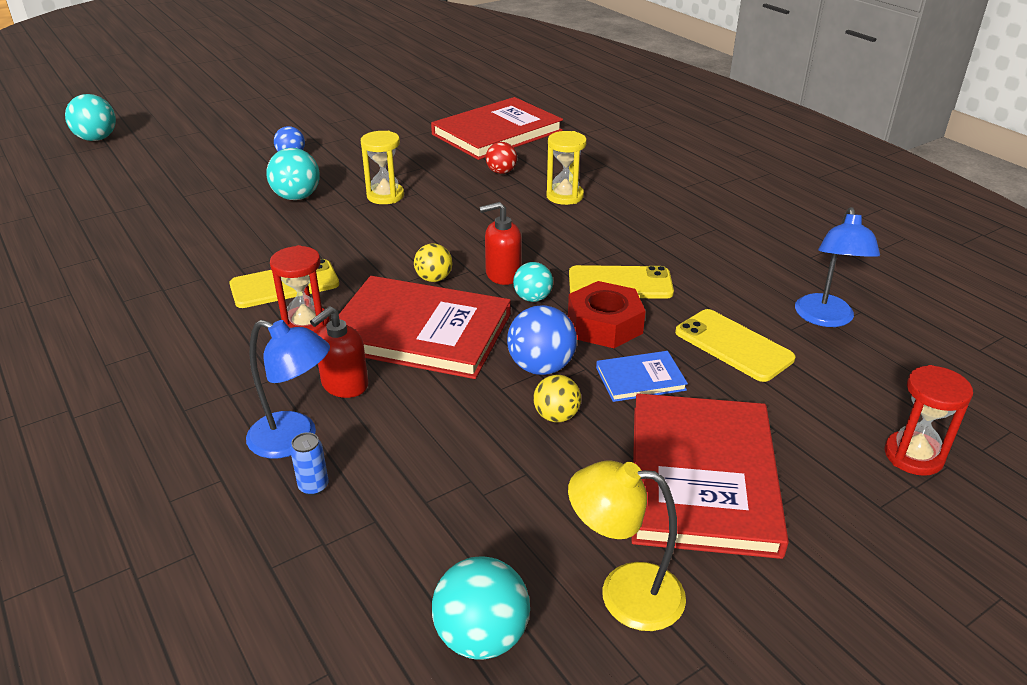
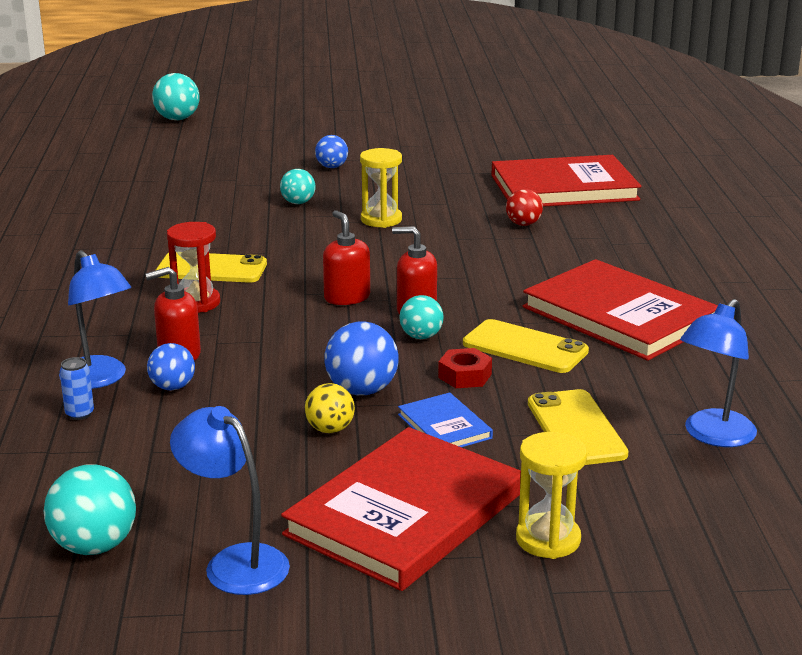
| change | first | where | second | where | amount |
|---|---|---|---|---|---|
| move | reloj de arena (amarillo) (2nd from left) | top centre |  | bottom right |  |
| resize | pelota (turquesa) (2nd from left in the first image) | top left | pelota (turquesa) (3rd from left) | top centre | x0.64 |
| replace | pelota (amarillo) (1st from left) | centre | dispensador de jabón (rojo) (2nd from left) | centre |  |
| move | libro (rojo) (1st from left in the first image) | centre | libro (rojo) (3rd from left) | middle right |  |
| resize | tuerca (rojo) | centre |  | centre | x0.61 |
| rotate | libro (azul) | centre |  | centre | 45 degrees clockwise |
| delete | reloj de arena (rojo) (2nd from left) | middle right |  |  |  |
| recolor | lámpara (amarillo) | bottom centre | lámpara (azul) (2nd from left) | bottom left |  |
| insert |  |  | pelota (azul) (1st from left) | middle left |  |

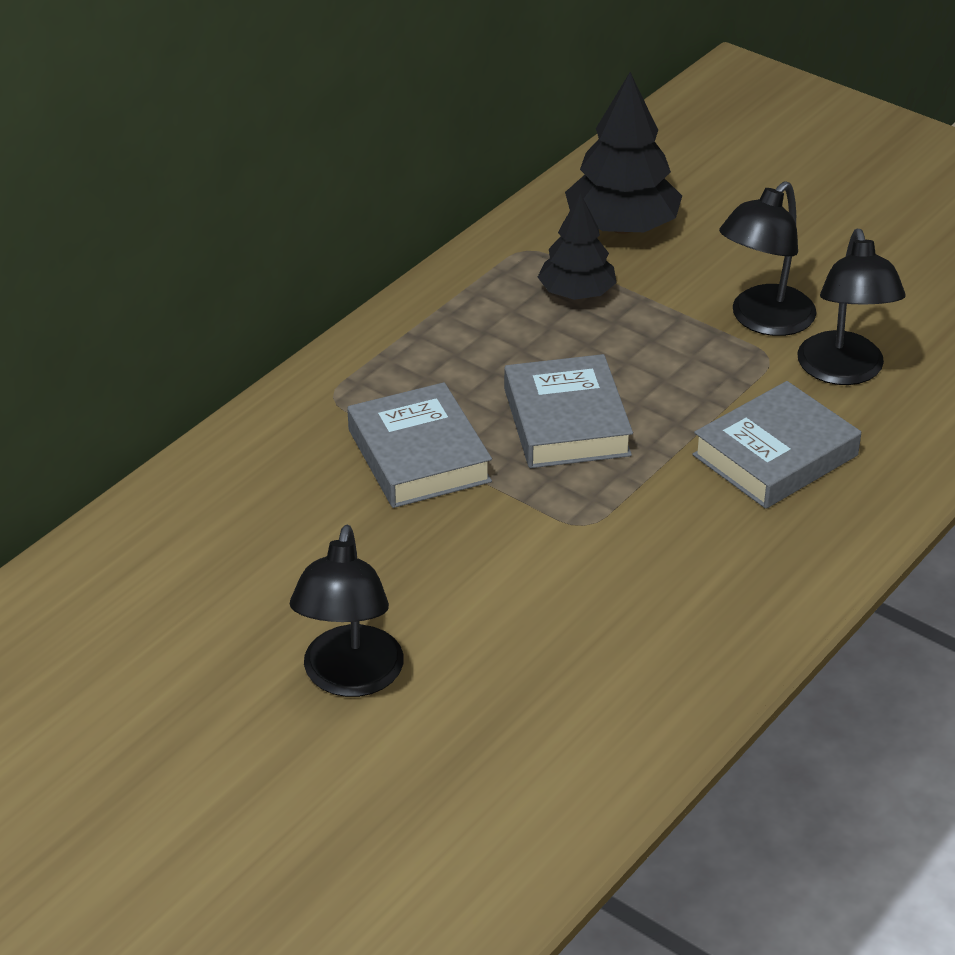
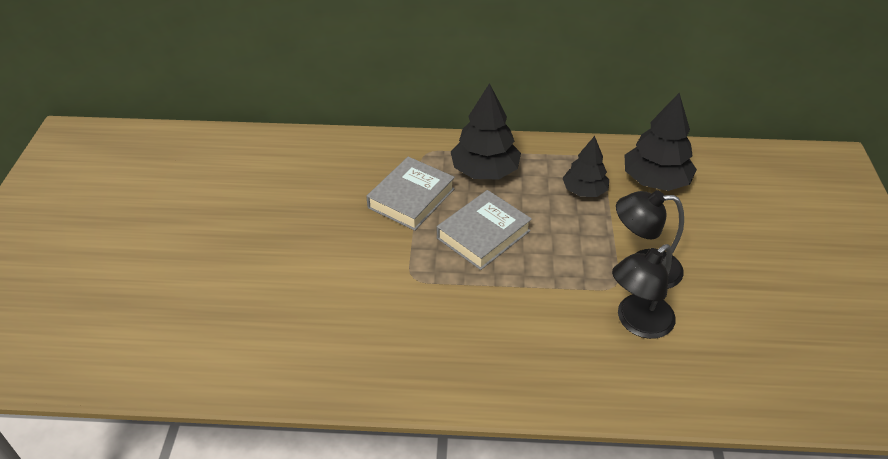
| change | first | where | second | where | amount |
|---|---|---|---|---|---|
| delete | libro (gris) (3rd from left) | middle right |  |  |  |
| delete | lámpara (negro) (1st from left) | centre |  |  |  |
| insert |  |  | árbol (negro) (1st from left) | top centre |  |

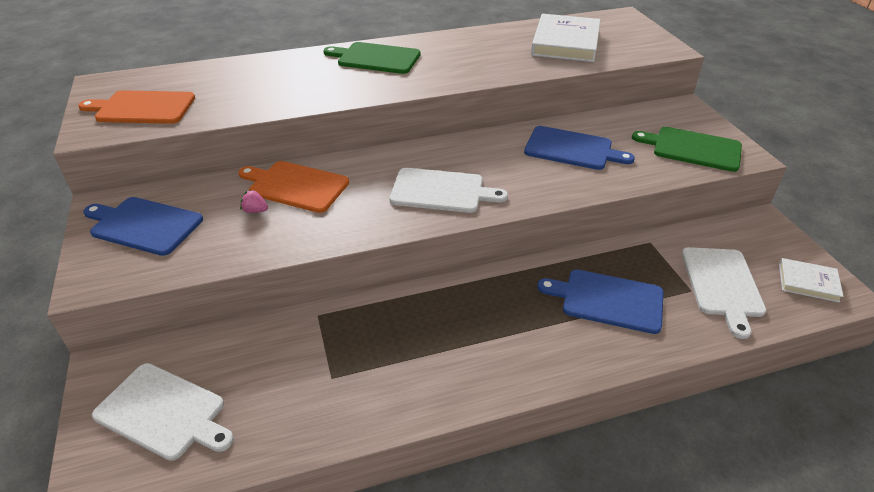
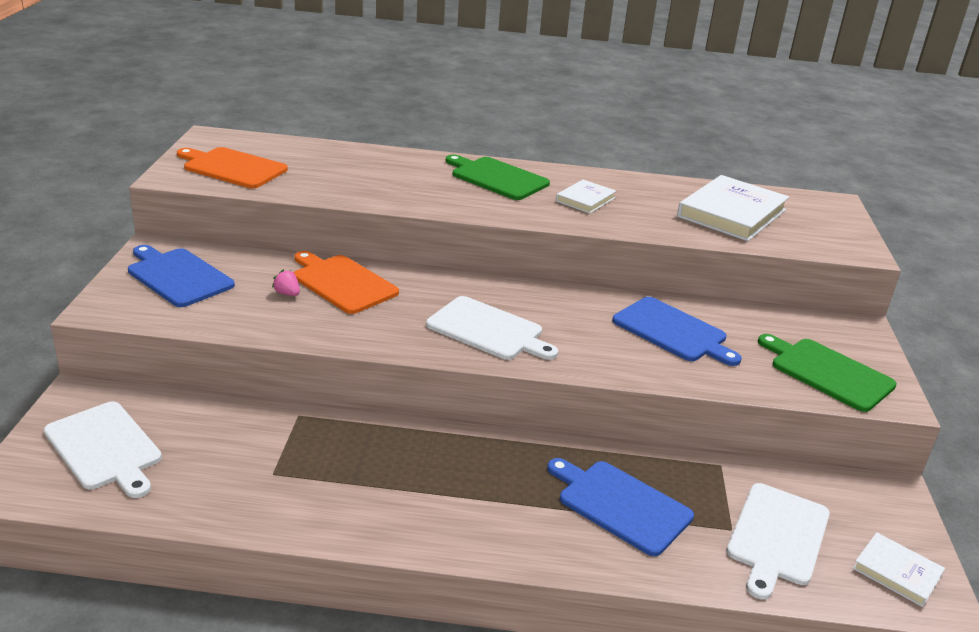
| change | first | where | second | where | amount |
|---|---|---|---|---|---|
| insert |  |  | libro (blanco) (1st from left) | top centre |  |

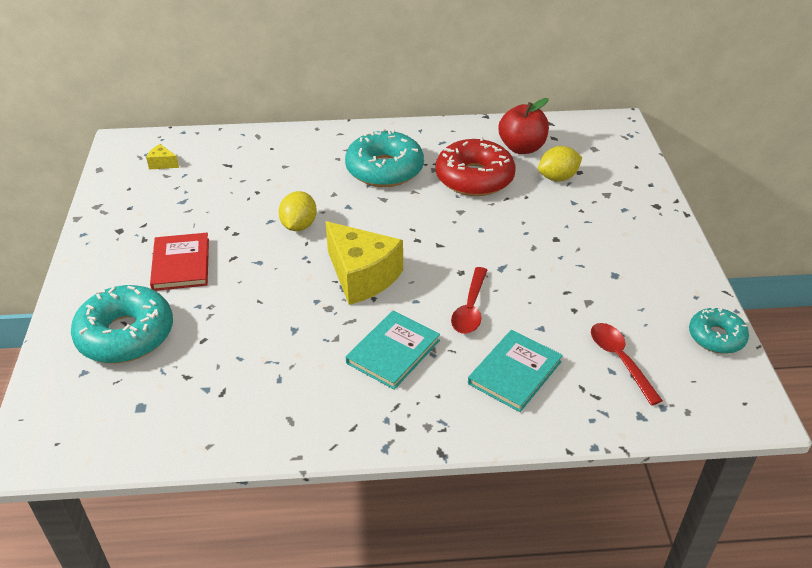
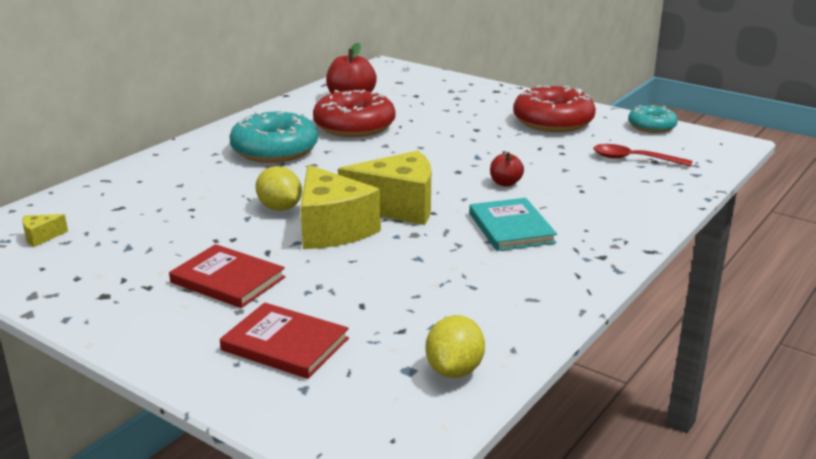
| change | first | where | second | where | amount |
|---|---|---|---|---|---|
| move | limón (amarillo) (2nd from left) | top right |  | bottom centre |  |
| replace | cuchara (rojo) (1st from left) | centre | manzana (rojo) (2nd from left) | centre |  |
| replace | rosquilla (turquesa) (1st from left) | middle left | libro (rojo) (2nd from left) | bottom centre |  |
| delete | libro (turquesa) (2nd from left) | centre |  |  |  |
| insert |  |  | rosquilla (rojo) (2nd from left) | top right |  |
| insert |  |  | queso (amarillo) (2nd from left) | centre |  |

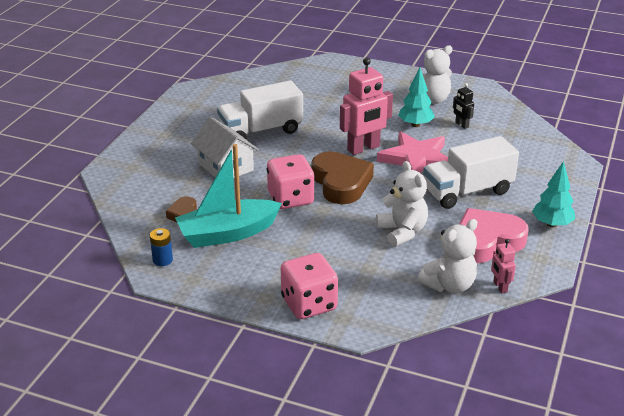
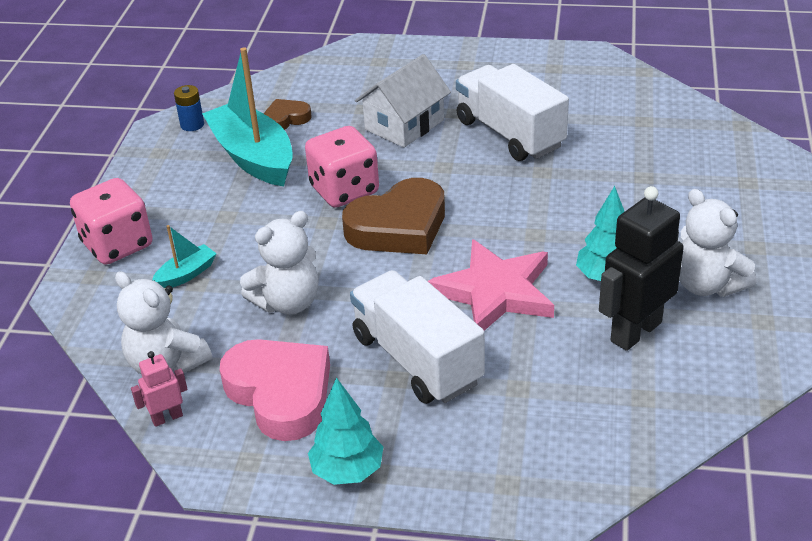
| change | first | where | second | where | amount |
|---|---|---|---|---|---|
| delete | robot (rosa) (1st from left) | top centre |  |  |  |
| resize | robot (negro) | top right |  | middle right | x2.05 |
| insert |  |  | barco (turquesa) (1st from left) | middle left |  |

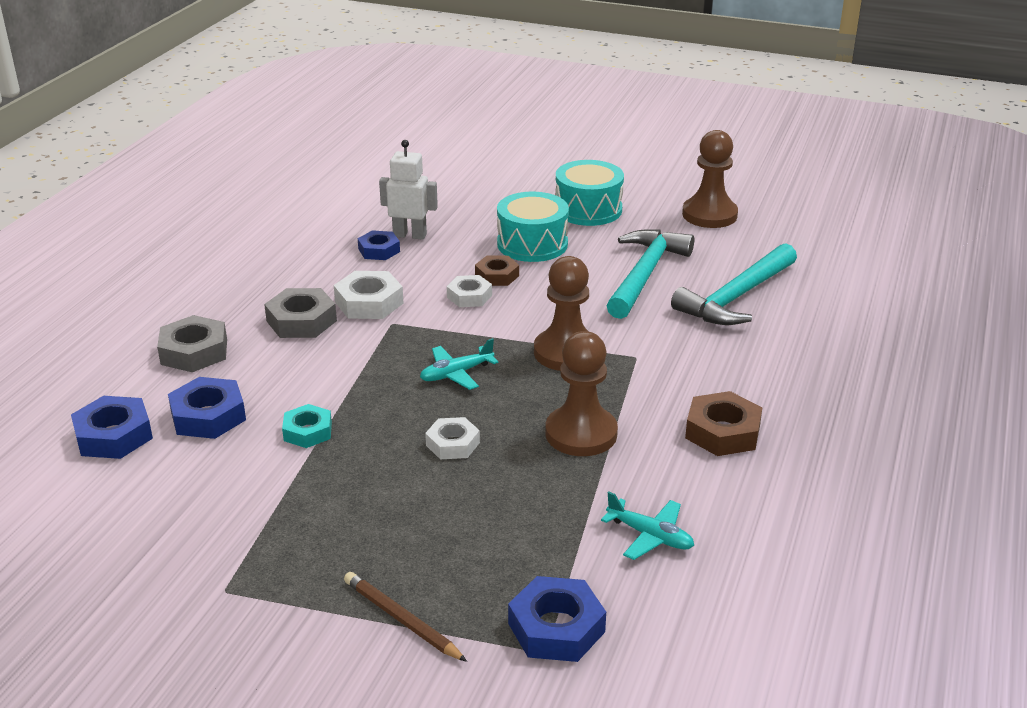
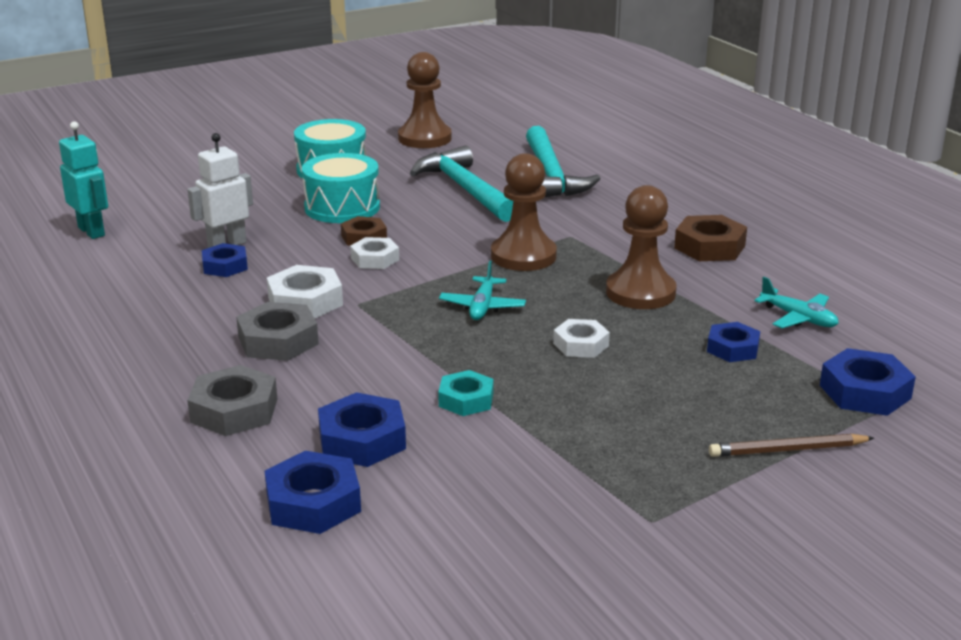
| change | first | where | second | where | amount |
|---|---|---|---|---|---|
| rotate | avión (turquesa) (2nd from left) | bottom centre |  | middle right | 60 degrees clockwise |
| insert |  |  | robot (turquesa) | top left |  |
| insert |  |  | tuerca (azul) (4th from left) | middle right |  |

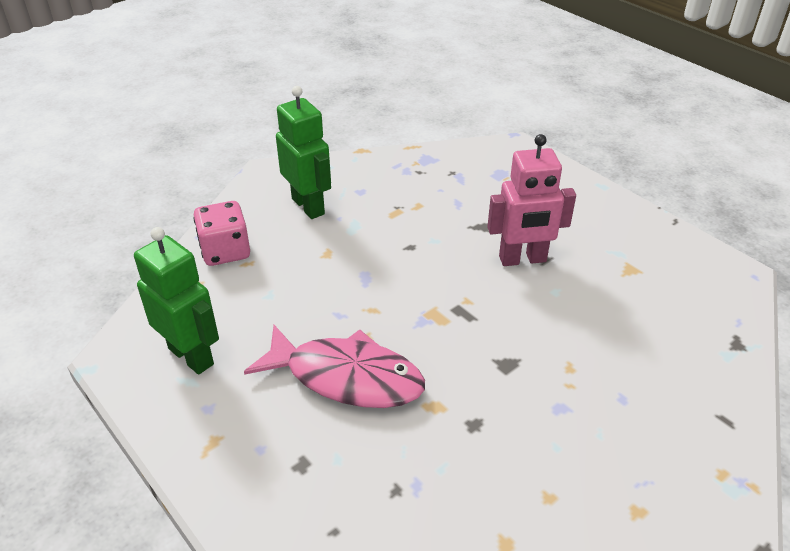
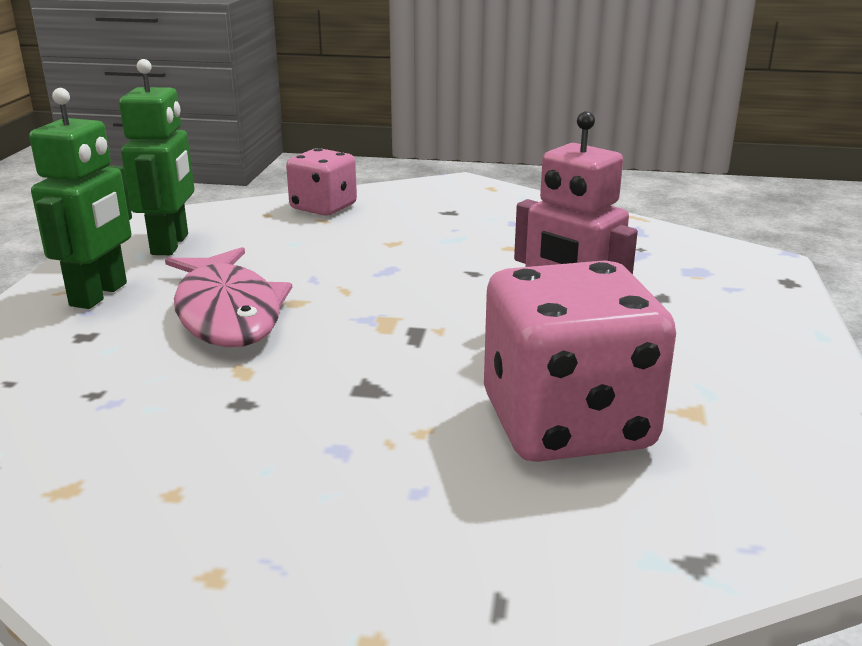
| change | first | where | second | where | amount |
|---|---|---|---|---|---|
| move | robot (verde) (2nd from left in the first image) | top centre | robot (verde) (1st from left) | top left |  |
| insert |  |  | dado (rosa) (2nd from left) | middle right |  |

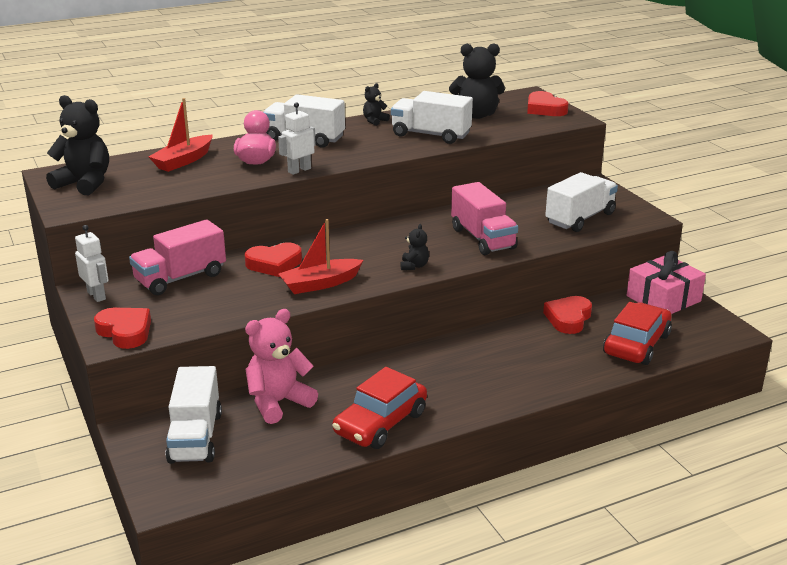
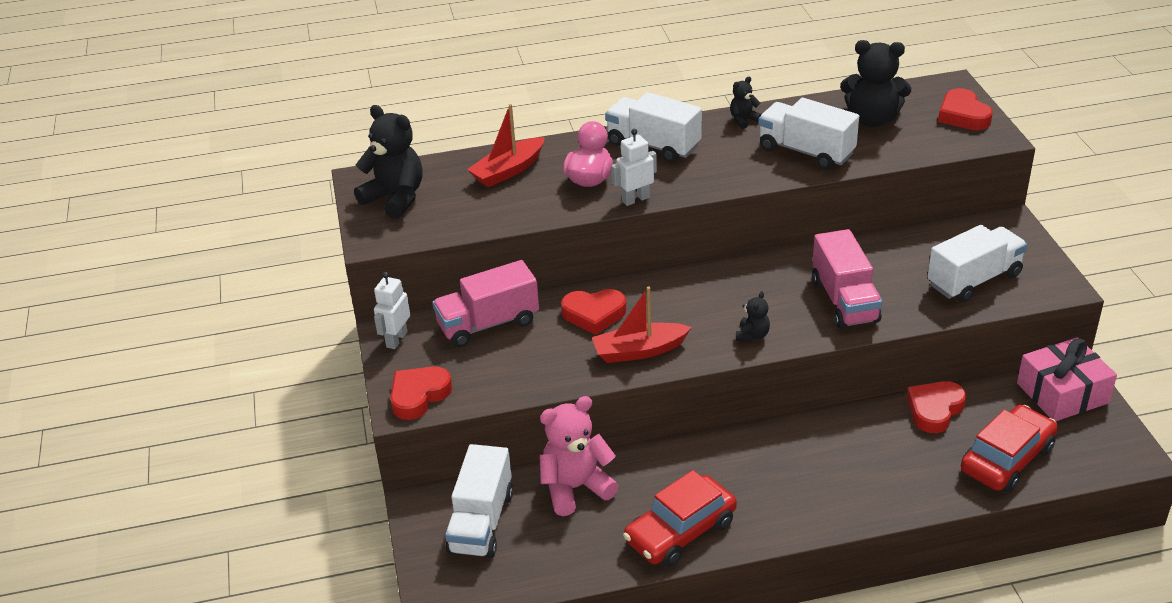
| change | first | where | second | where | amount |
|---|---|---|---|---|---|
| rotate | robot (blanco) (1st from left) | middle left |  | centre | 135 degrees counterclockwise |
| rotate | corazón (rojo) (1st from left) | middle left |  | centre | 105 degrees counterclockwise |

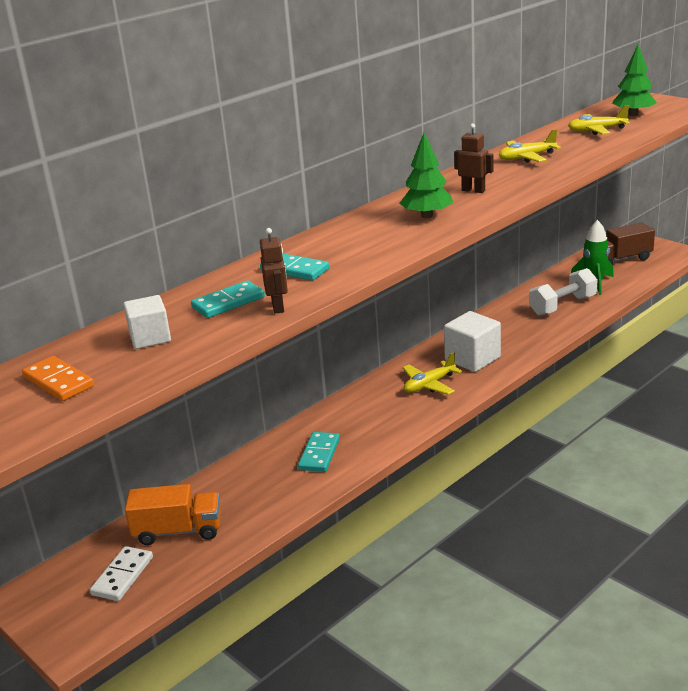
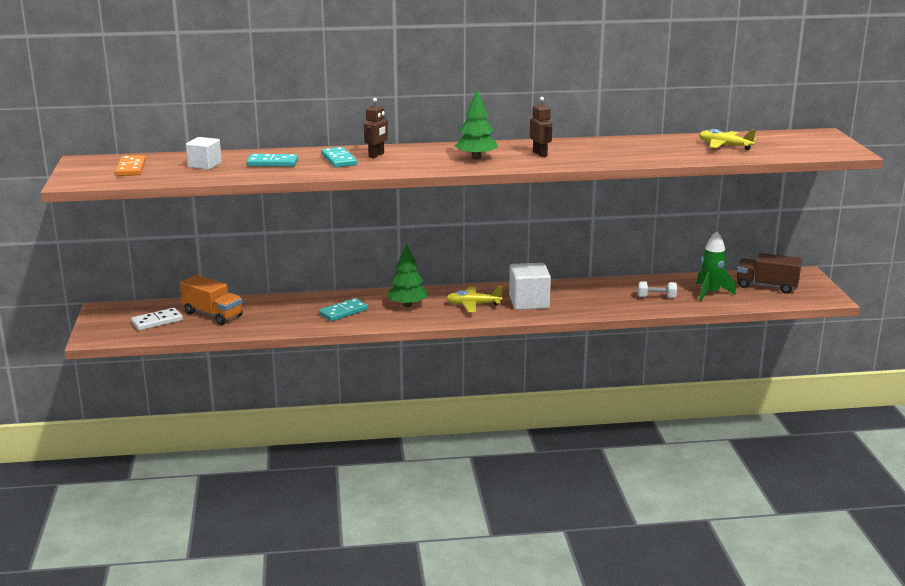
| change | first | where | second | where | amount |
|---|---|---|---|---|---|
| move | árbol (verde) (2nd from left in the first image) | top right | árbol (verde) (1st from left) | centre |  |
| delete | avión (amarillo) (2nd from left) | top right |  |  |  |
| move | robot (marrón) (1st from left) | centre |  | top centre |  |
| resize | mancuerna (blanco) | middle right |  | middle right | x0.57 |

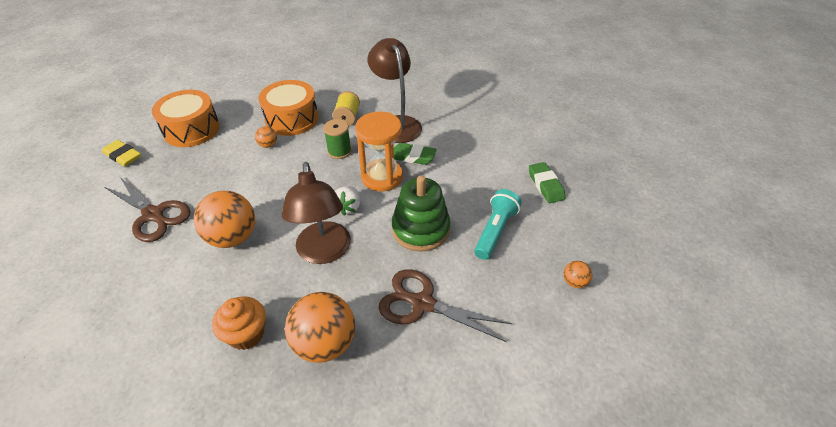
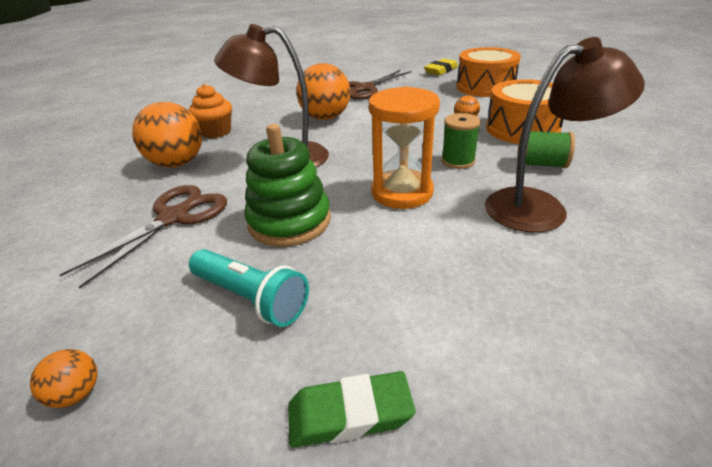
| change | first | where | second | where | amount |
|---|---|---|---|---|---|
| recolor | carrete (amarillo) | top centre | carrete (verde) (2nd from left) | top right |  |
| delete | goma de borrar (verde) (1st from left) | centre |  |  |  |
| delete | fresa (blanco) | centre |  |  |  |

